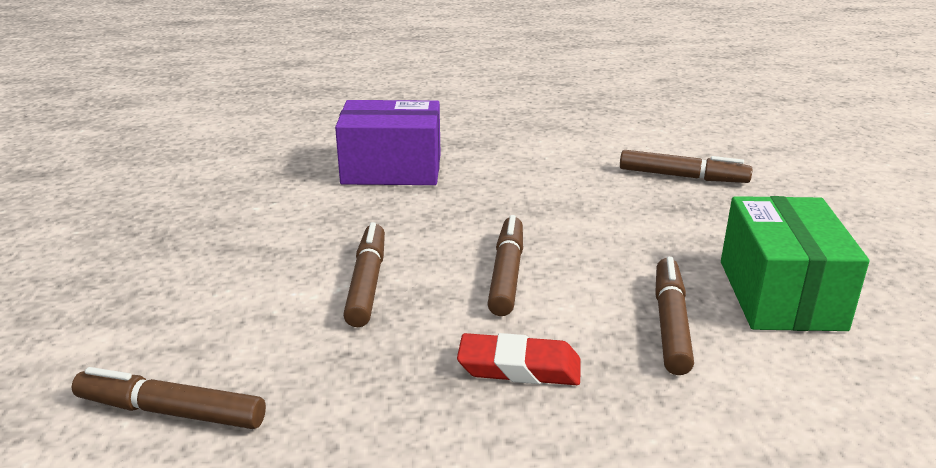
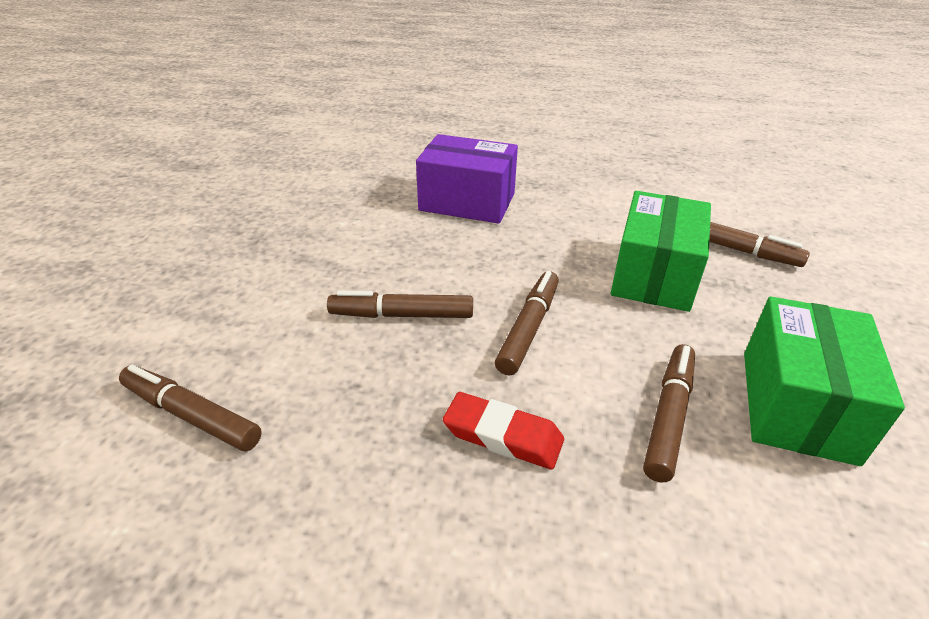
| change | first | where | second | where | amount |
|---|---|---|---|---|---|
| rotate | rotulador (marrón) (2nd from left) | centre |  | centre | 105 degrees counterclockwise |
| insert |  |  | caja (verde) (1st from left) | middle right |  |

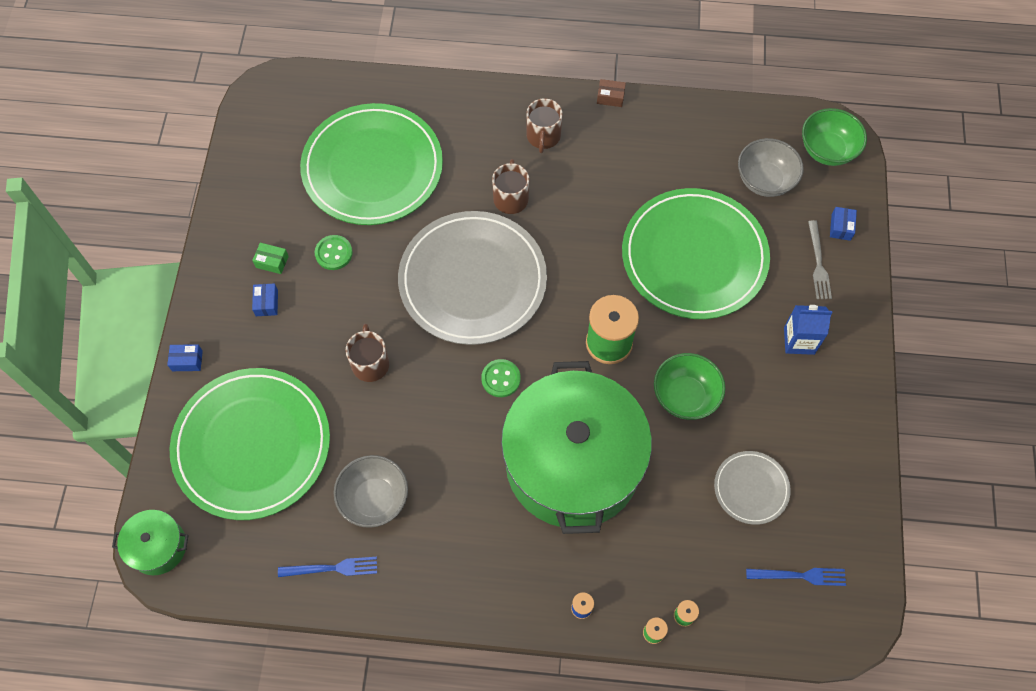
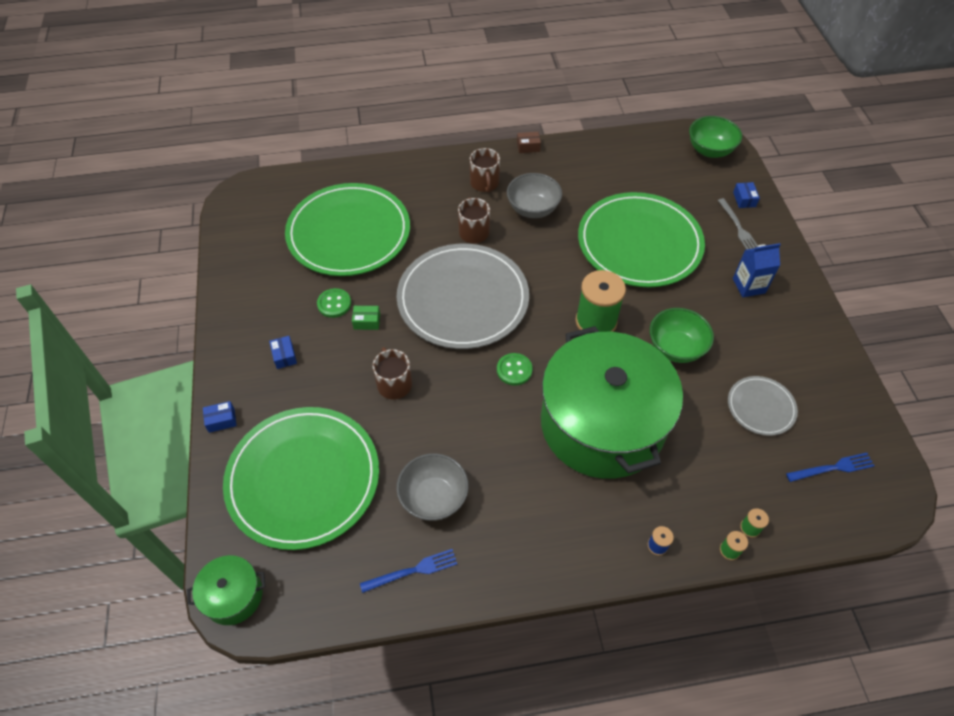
| change | first | where | second | where | amount |
|---|---|---|---|---|---|
| move | cuenco (gris) (2nd from left) | top right |  | top centre |  |
| move | caja (verde) | middle left |  | centre |  |

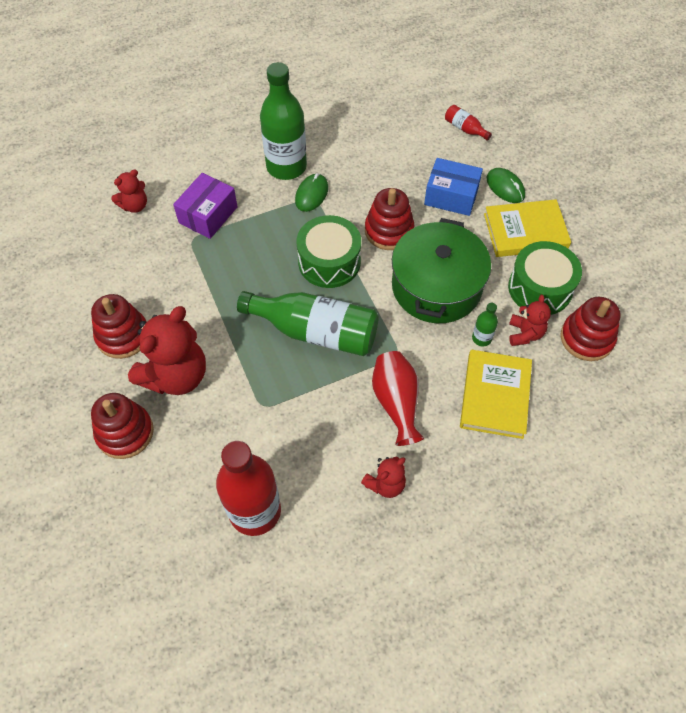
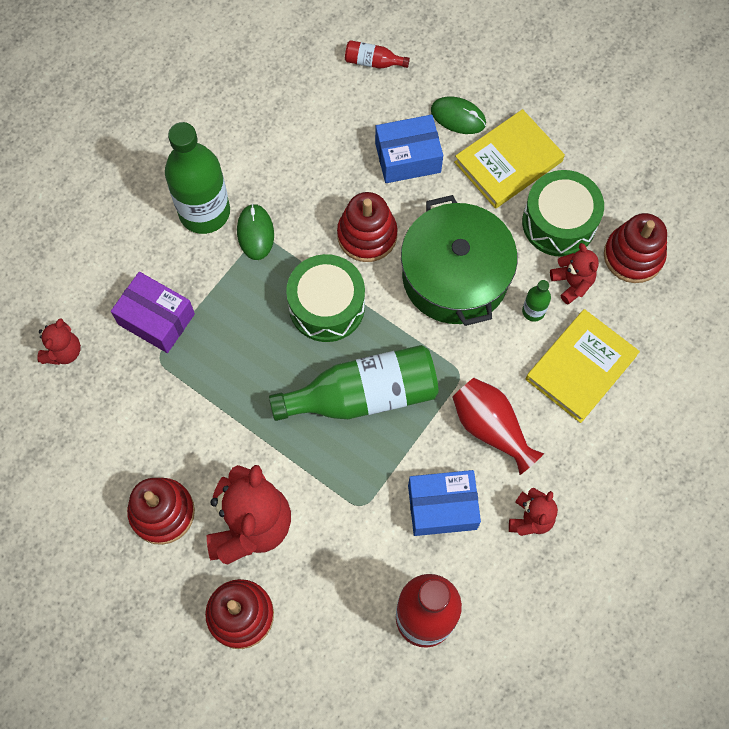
| change | first | where | second | where | amount |
|---|---|---|---|---|---|
| rotate | caja (morado) | top left |  | middle left | 60 degrees counterclockwise |
| rotate | libro (amarillo) (1st from left in the first image) | middle right | libro (amarillo) (2nd from left) | middle right | 60 degrees clockwise |
| insert |  |  | caja (azul) (2nd from left) | bottom centre |  |

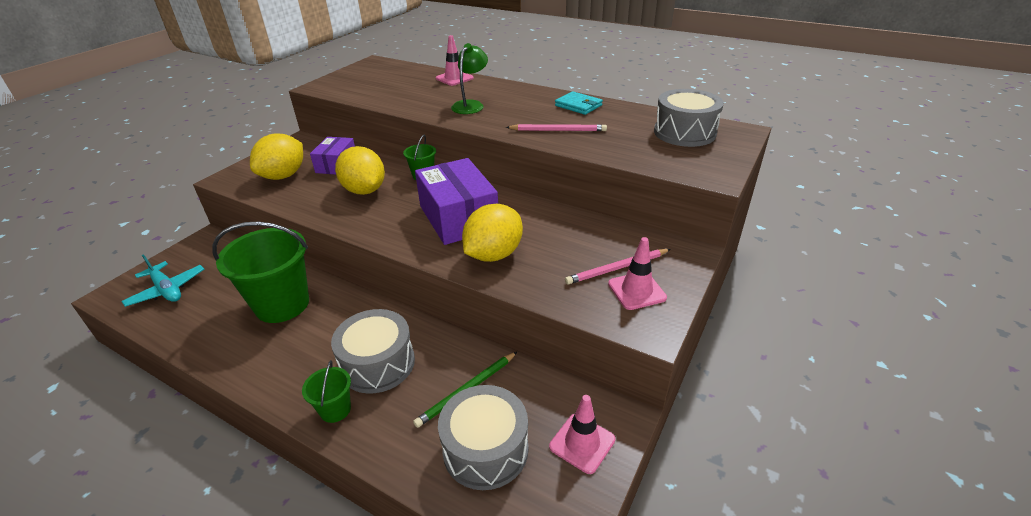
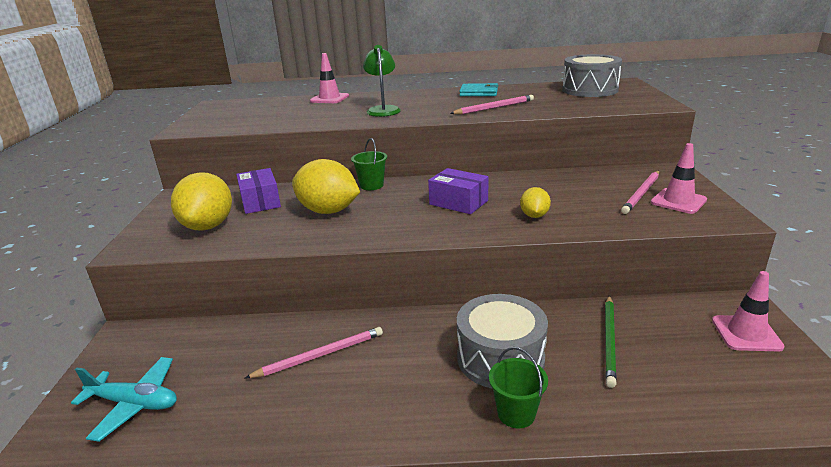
| change | first | where | second | where | amount |
|---|---|---|---|---|---|
| resize | caja (morado) (2nd from left) | centre |  | centre | x0.58 |
| resize | limón (amarillo) (3rd from left) | centre |  | centre | x0.52 |
| replace | balde (verde) (1st from left) | middle left | lápiz (rosa) (1st from left) | bottom centre |  |
| delete | tambor (gris) (2nd from left) | bottom centre |  |  |  |

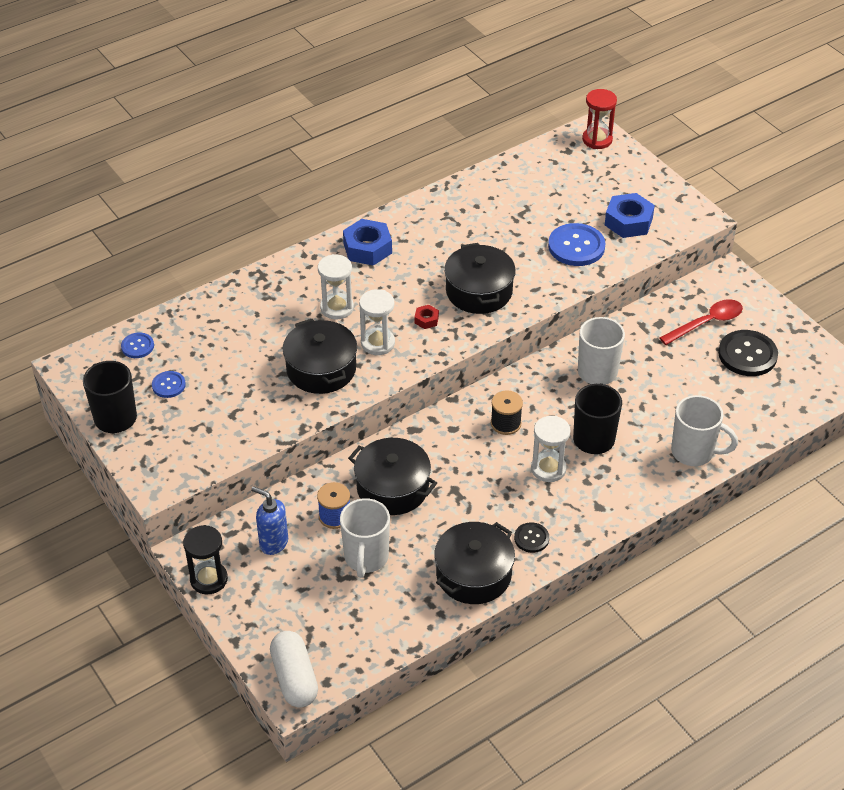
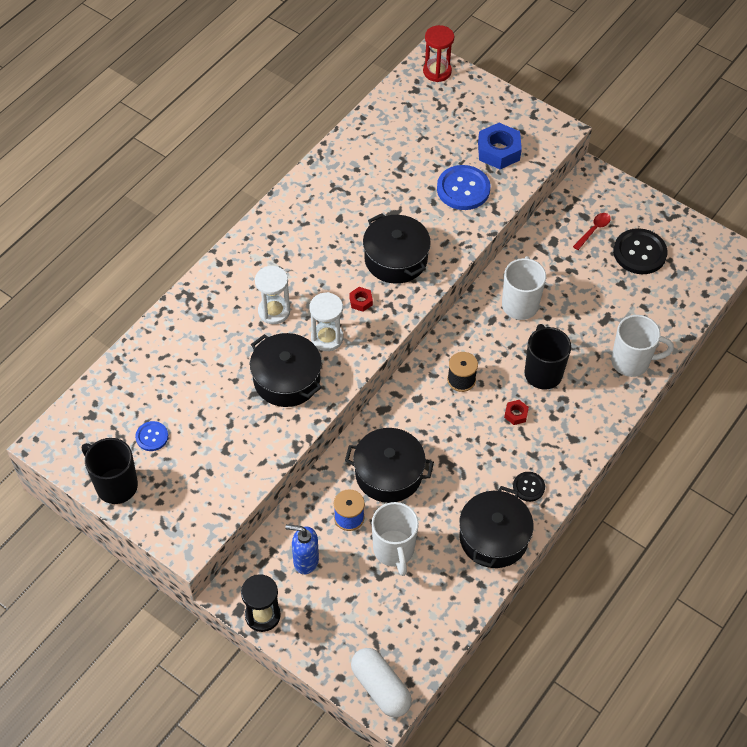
| change | first | where | second | where | amount |
|---|---|---|---|---|---|
| delete | tuerca (azul) (1st from left) | top centre |  |  |  |
| resize | cuchara (rojo) | middle right |  | top right | x0.62 |
| delete | botón (azul) (1st from left) | middle left |  |  |  |
| replace | reloj de arena (blanco) (3rd from left) | centre | tuerca (rojo) (2nd from left) | middle right |  |

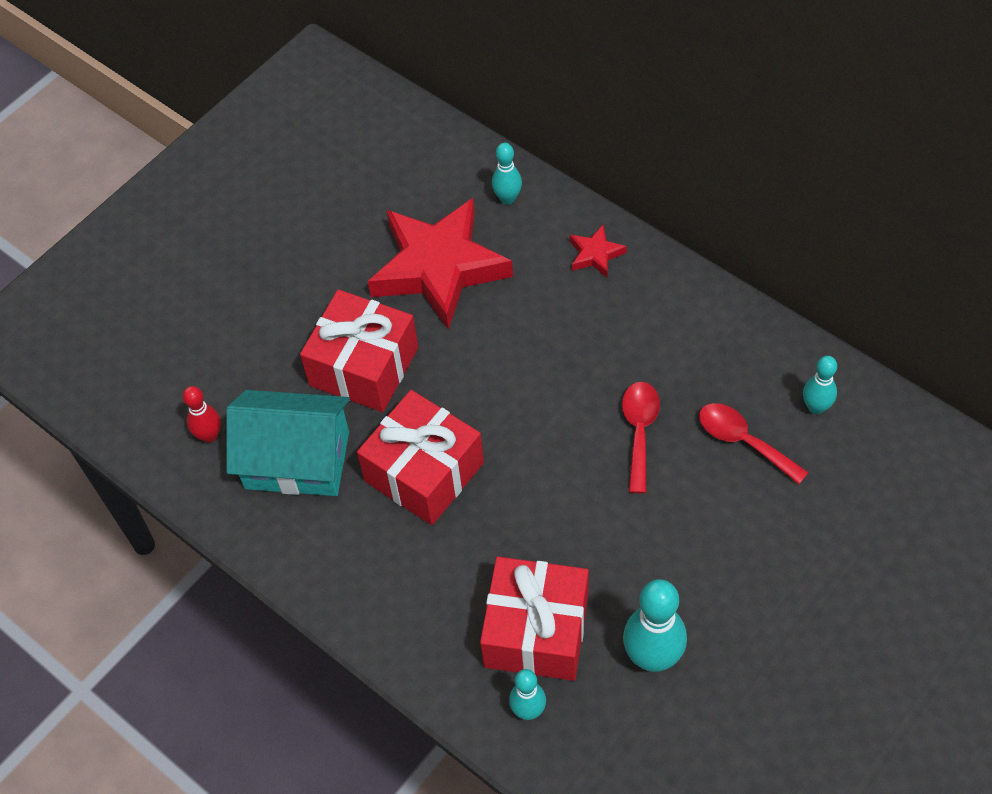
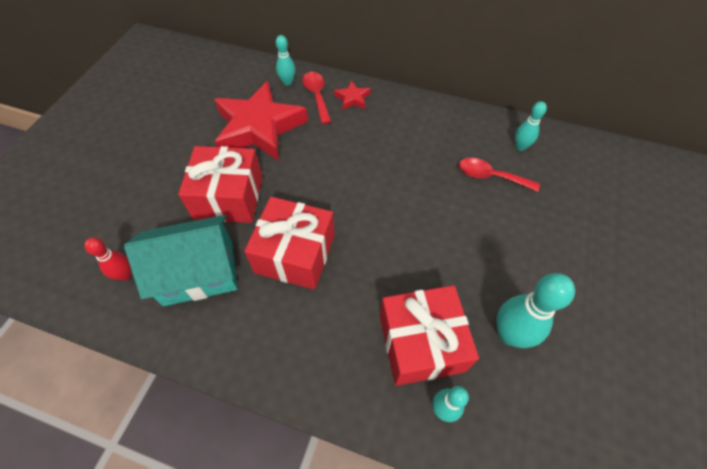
| change | first | where | second | where | amount |
|---|---|---|---|---|---|
| move | cuchara (rojo) (1st from left) | centre |  | top centre |  |

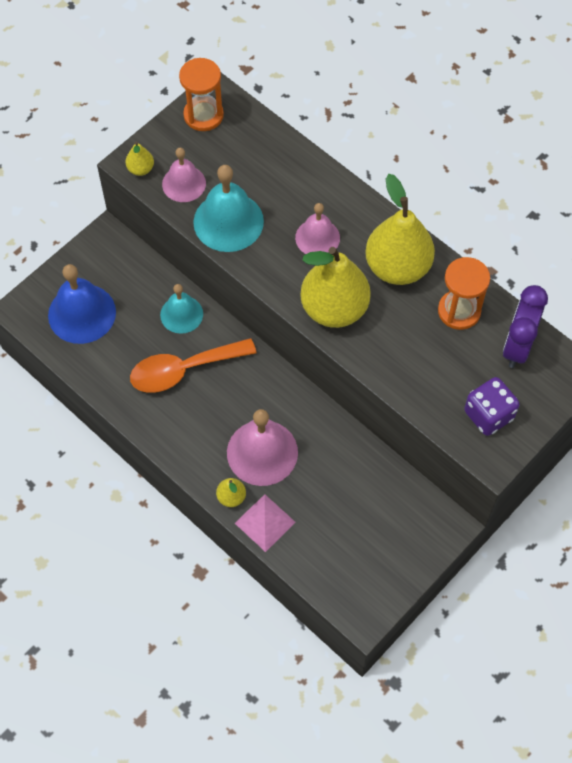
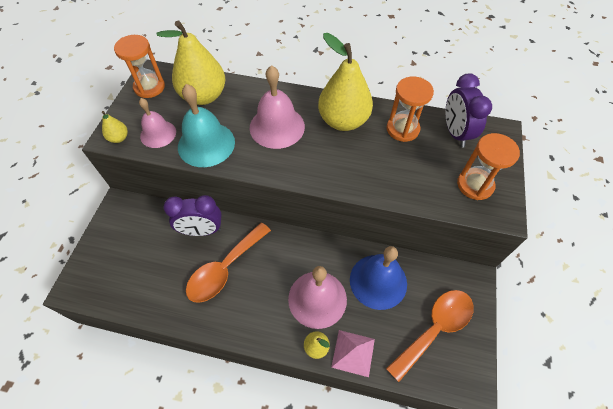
| change | first | where | second | where | amount |
|---|---|---|---|---|---|
| resize | campana (rosa) (3rd from left in the first image) | top centre | campana (rosa) (2nd from left) | top centre | x1.58 |
| move | pera (amarillo) (3rd from left in the first image) | centre | pera (amarillo) (2nd from left) | top left |  |
| move | campana (azul) | middle left |  | bottom centre |  |
| replace | campana (turquesa) (1st from left) | middle left | despertador (morado) (1st from left) | middle left |  |
| replace | dado (morado) | middle right | reloj de arena (naranja) (3rd from left) | middle right |  |
| insert |  |  | cuchara (naranja) (2nd from left) | bottom right |  |

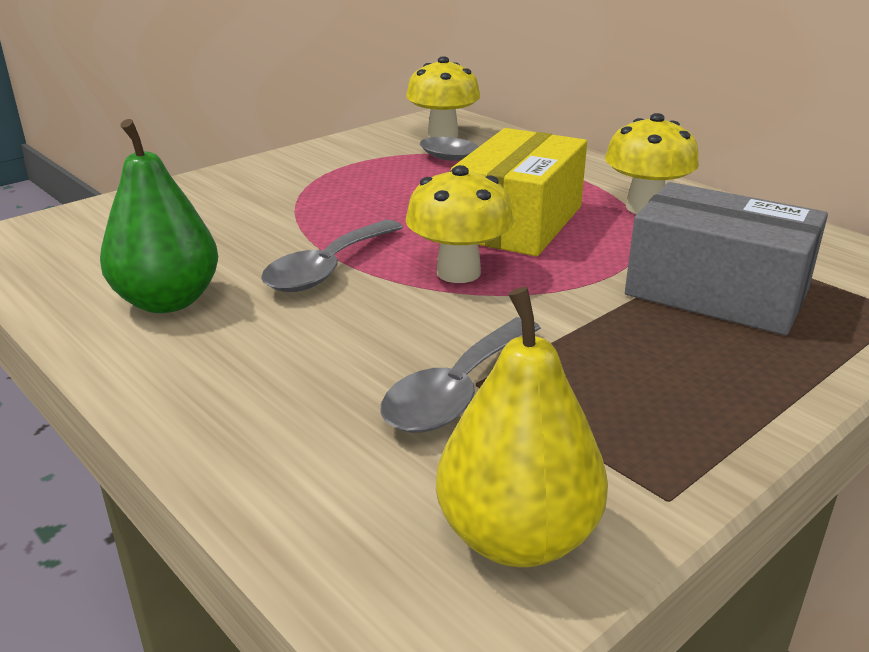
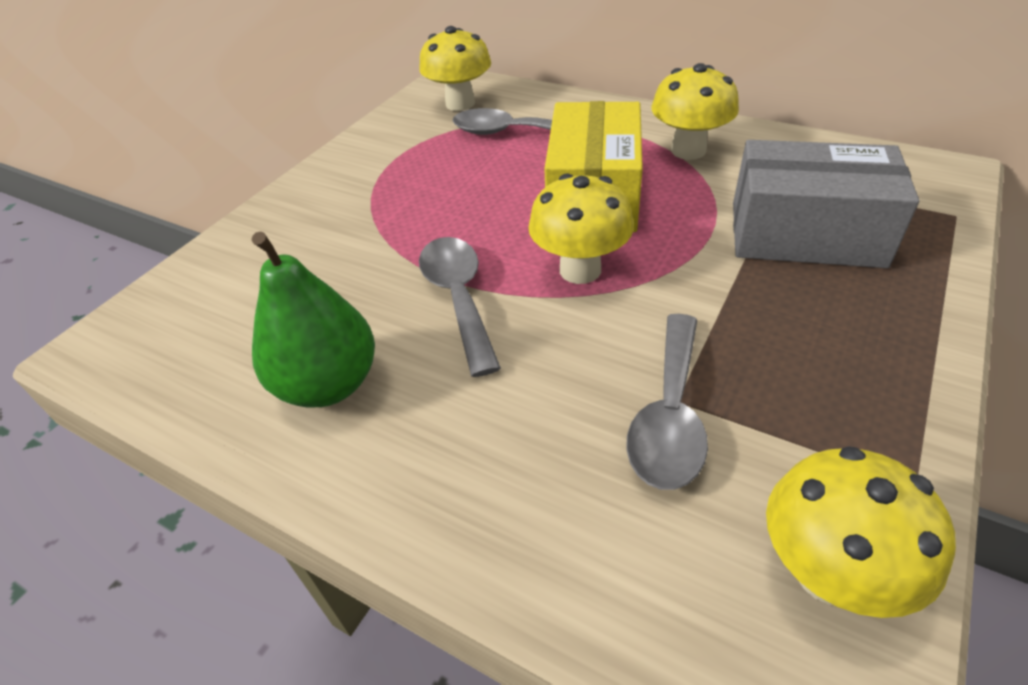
| change | first | where | second | where | amount |
|---|---|---|---|---|---|
| rotate | cuchara (gris) (1st from left) | centre |  | centre | 150 degrees clockwise |
| replace | pera (amarillo) | centre | seta (amarillo) (4th from left) | bottom right |  |

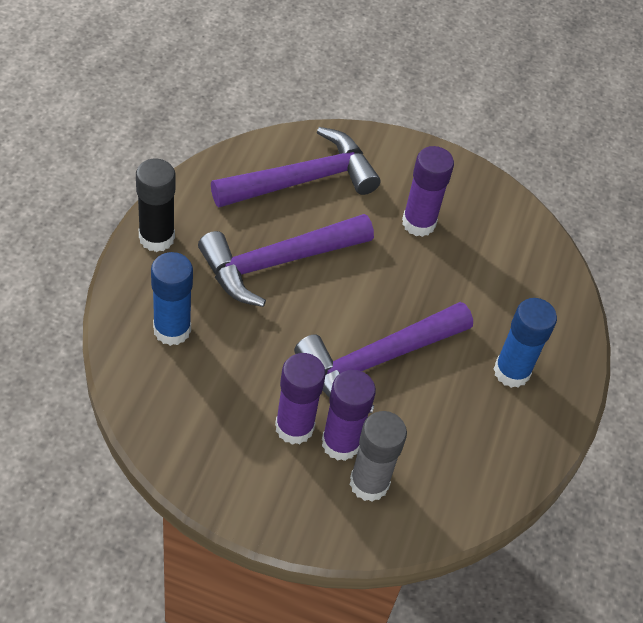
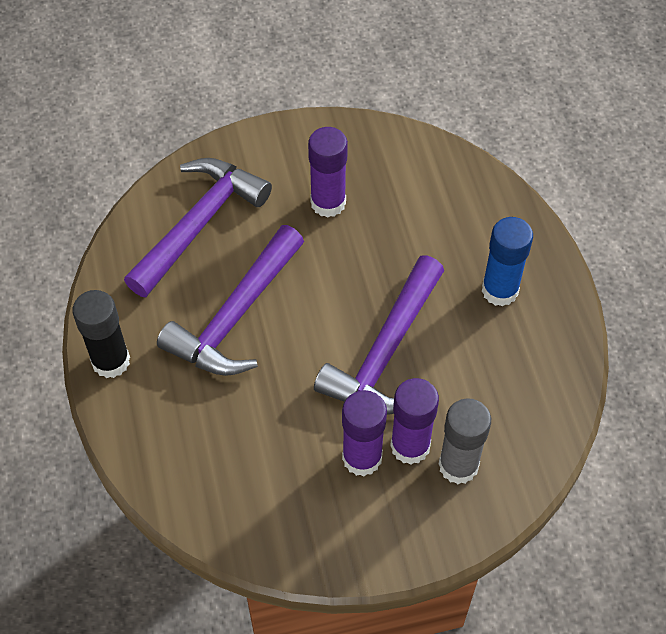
| change | first | where | second | where | amount |
|---|---|---|---|---|---|
| delete | barra de pegamento (azul) (1st from left) | middle left |  |  |  |

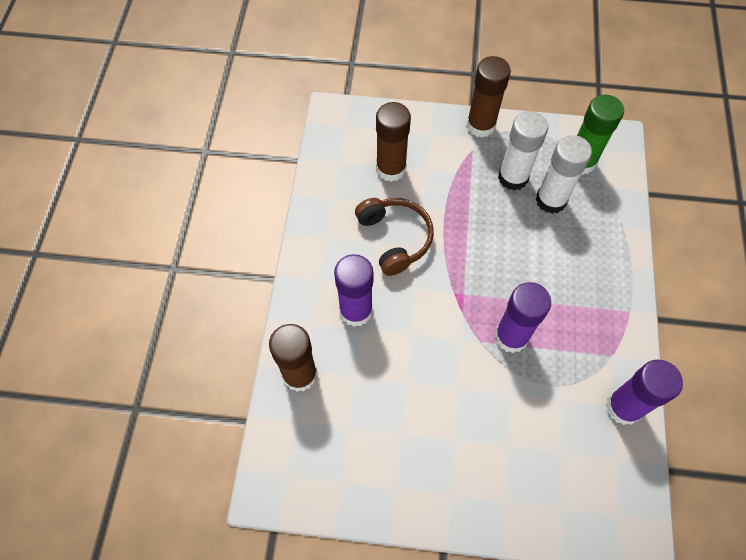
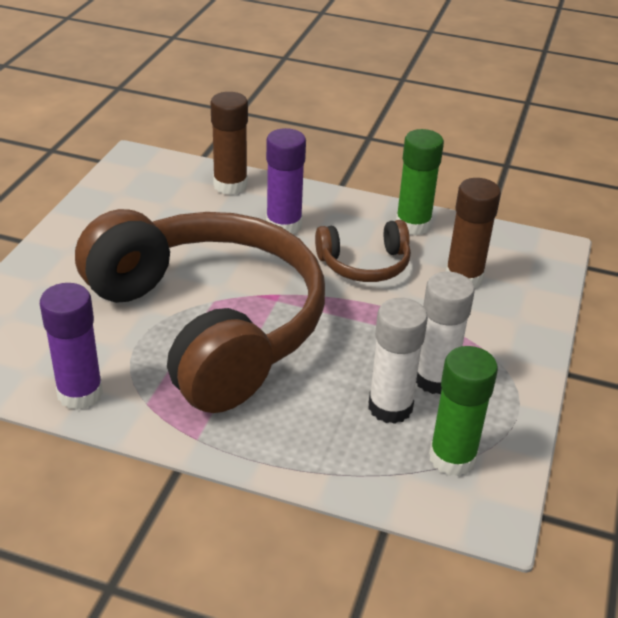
| change | first | where | second | where | amount |
|---|---|---|---|---|---|
| delete | barra de pegamento (marrón) (3rd from left) | top centre |  |  |  |
| replace | barra de pegamento (morado) (2nd from left) | middle right | auriculares (marrón) (1st from left) | middle left |  |
| insert |  |  | barra de pegamento (verde) (1st from left) | top right |  |

